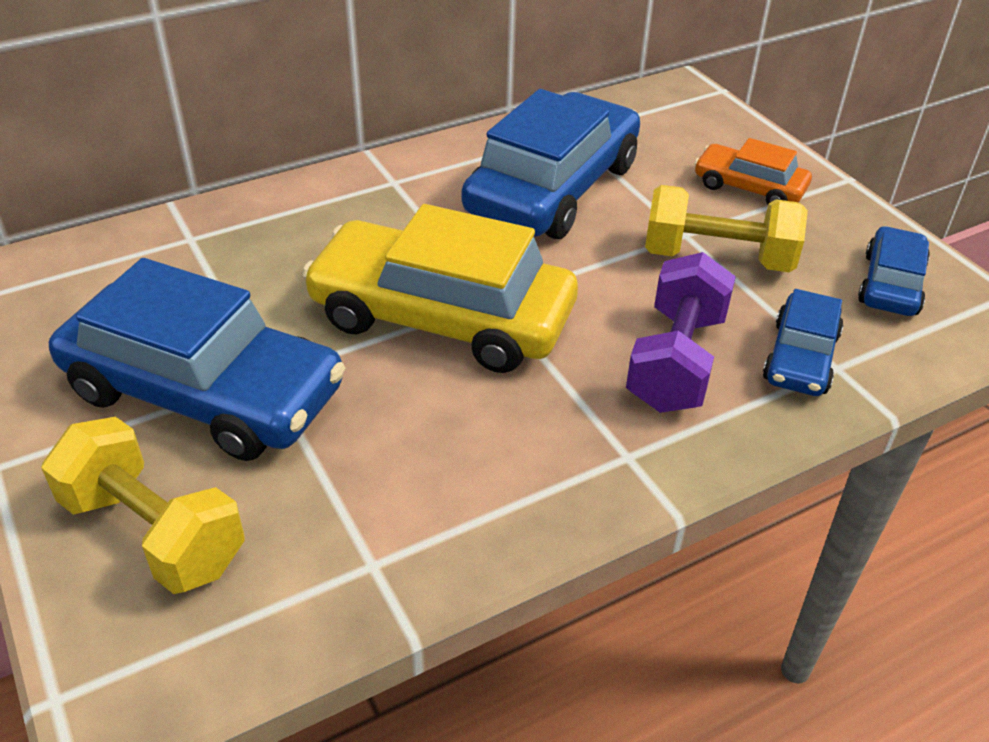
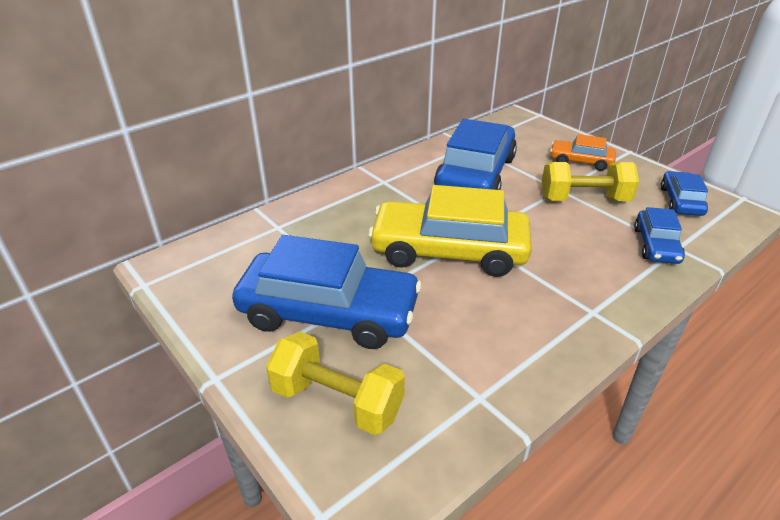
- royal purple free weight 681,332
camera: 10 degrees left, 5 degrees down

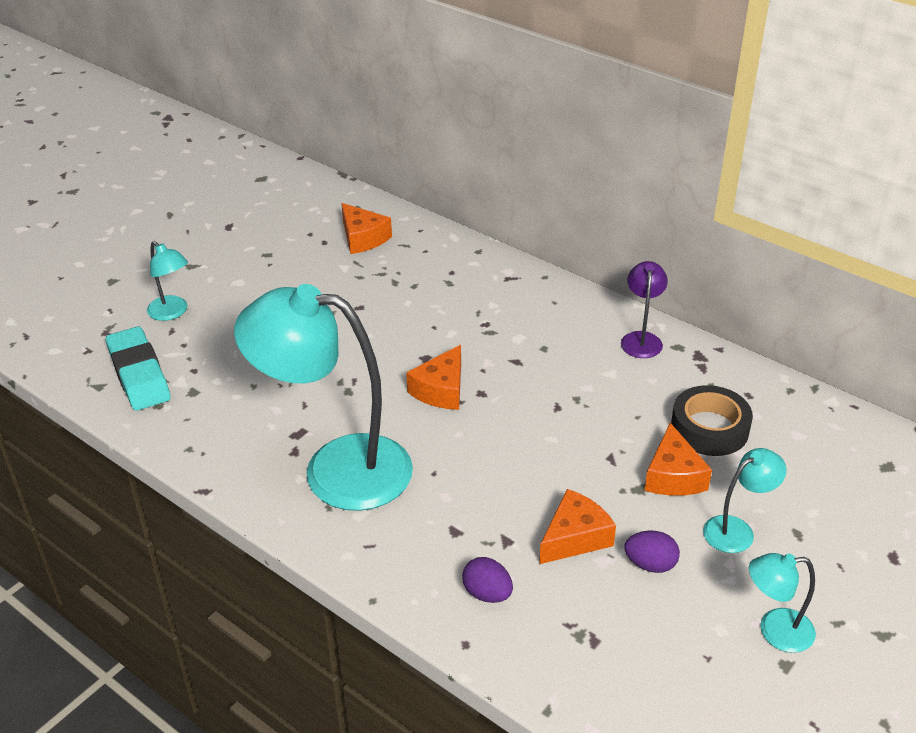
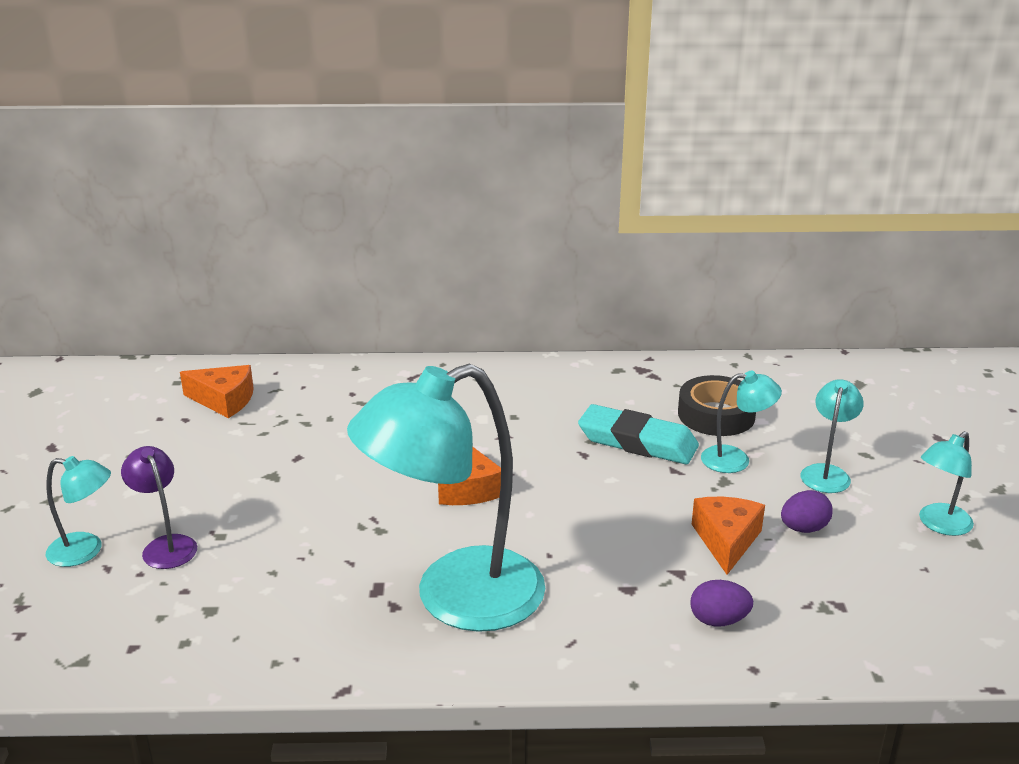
~ royal purple desk lamp 644,309 to 159,507
~ turquoise pencil eraser 138,368 to 638,434
~ bright orange cheese 678,459 to turquoise desk lamp 741,422
camera: 40 degrees left, 10 degrees down

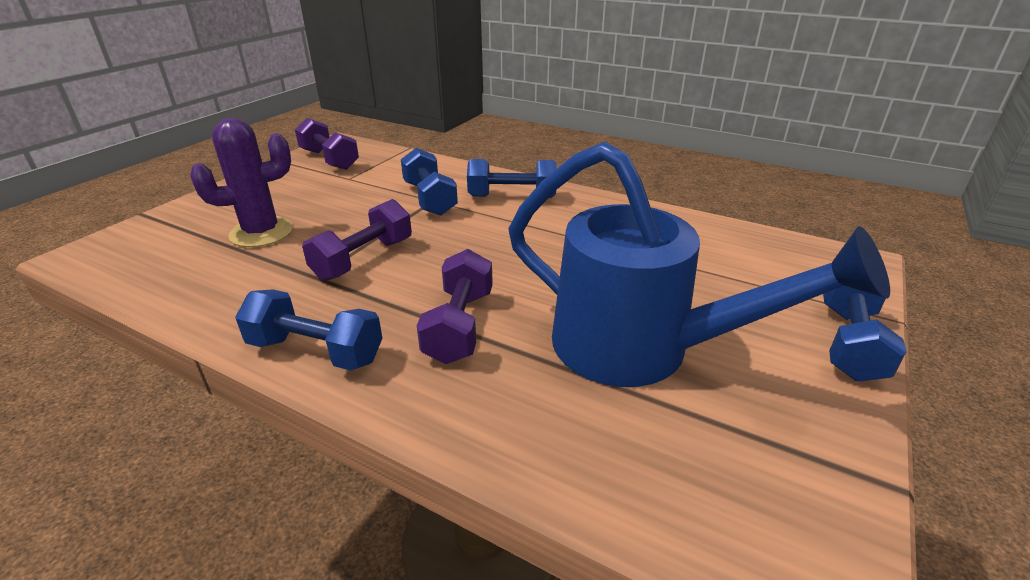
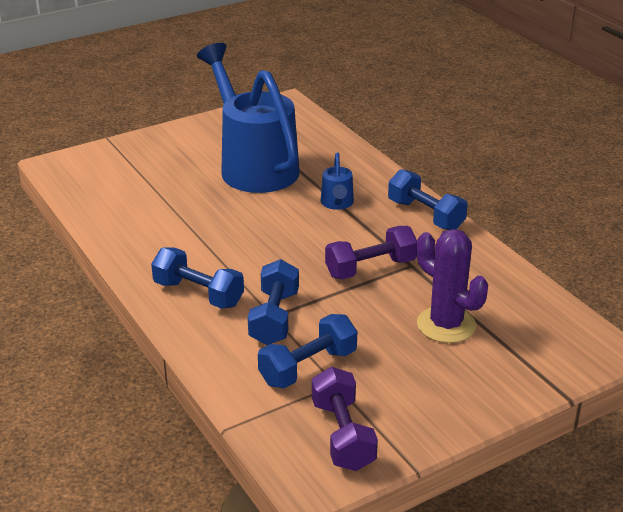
~ royal purple cactus 241,182 = 452,286 45 degrees clockwise
~ royal purple free weight 455,306 to blue sprinkling can 337,181
~ blue free weight 865,334 to 307,351
camera: 150 degrees left, 0 degrees up

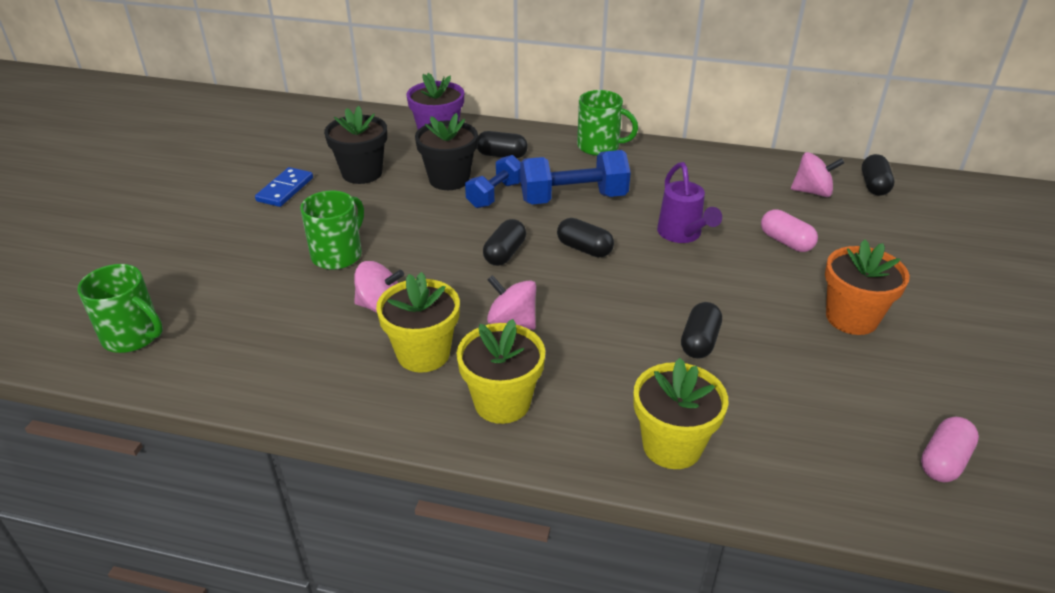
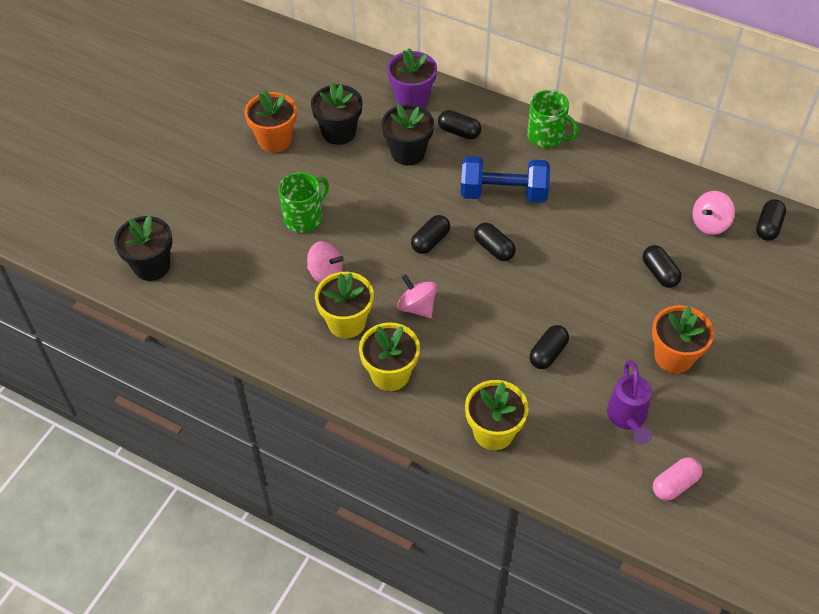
~ rose-pink spinning top 817,174 = 714,213 120 degrees clockwise
- blue free weight 492,181
~ royal purple sprinkling can 689,202 to 629,402
~ blue domino piece 284,187 to bright orange flower pot 271,121
~ rose-pink pill 789,230 to ebony pill 662,266
~ emerald coffee mug 120,308 to ebony flower pot 143,248
camera: 15 degrees right, 15 degrees up

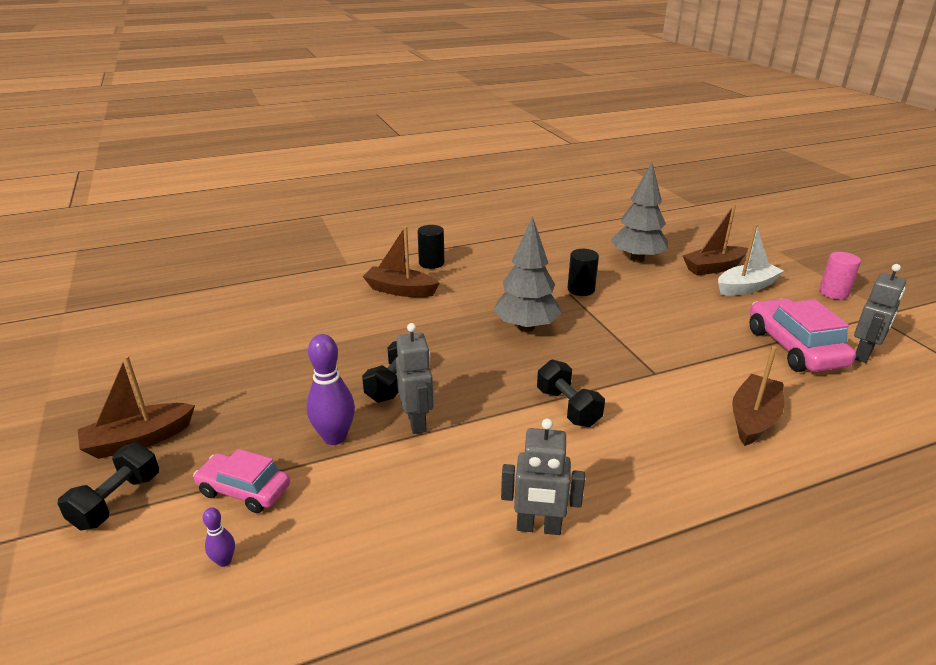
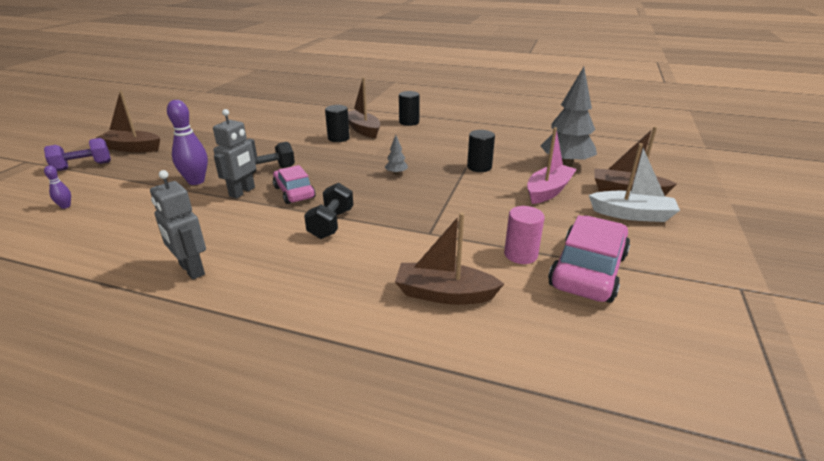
~ gray toy tree 527,274 = 396,155 x0.42
~ rose-pink cylinder shape 840,276 to 524,235
- gray robot 880,313
~ russet toy boat 758,396 = 449,259 150 degrees counterclockwise
~ ebony free weight 108,486 to royal purple free weight 77,154
~ rose-pink car 241,481 to 294,184
+ ebony cylinder shape 337,123
+ rose-pink toy boat 552,165
camera: 40 degrees right, 0 degrees up

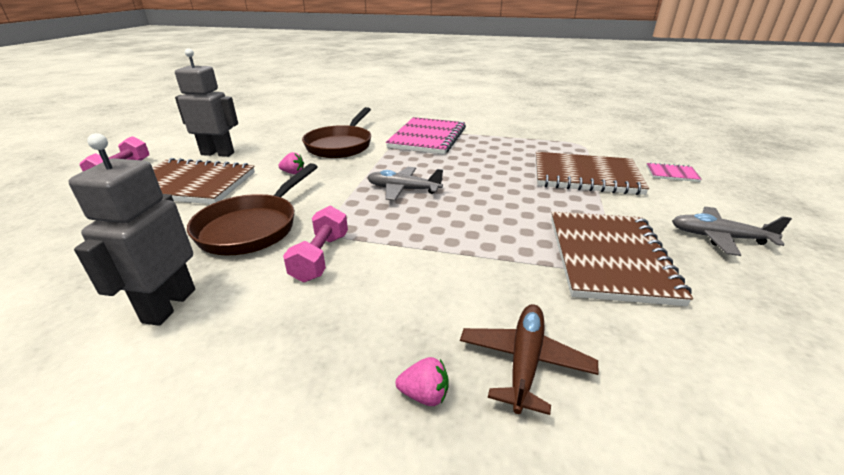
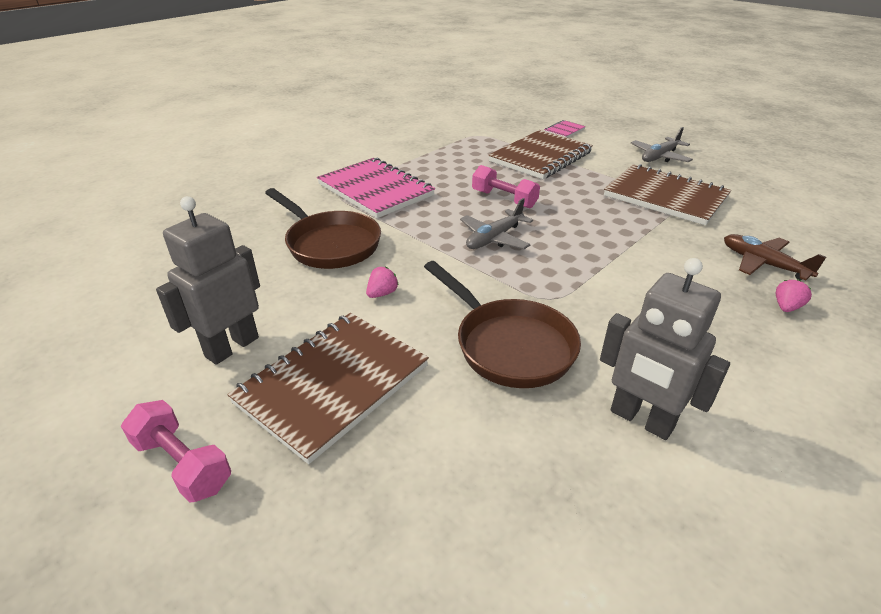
~ rose-pink free weight 315,244 to 506,186
camera: 60 degrees left, 5 degrees up

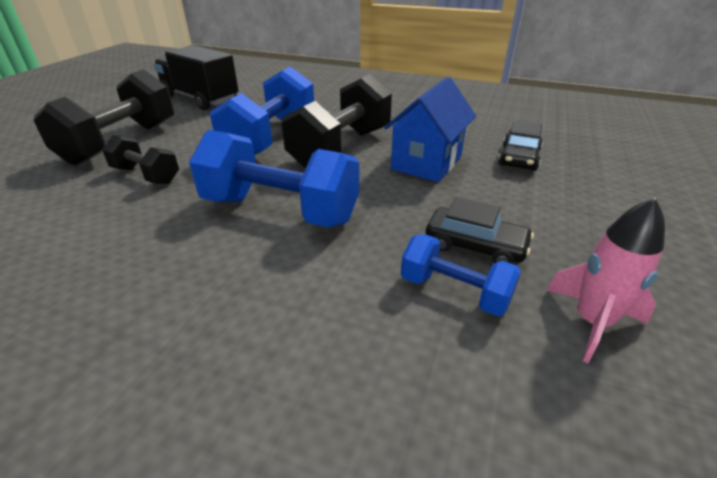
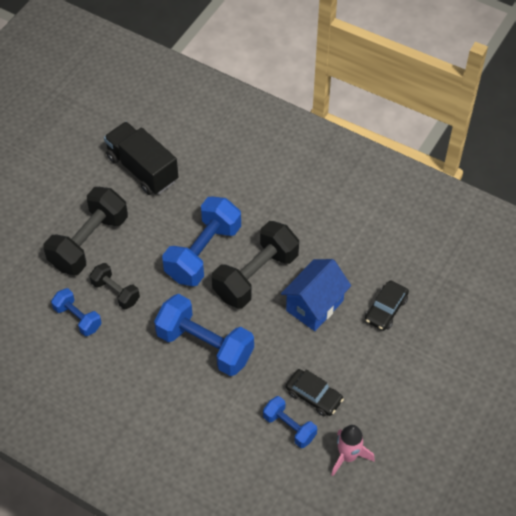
+ blue free weight 76,312
camera: 10 degrees right, 20 degrees up

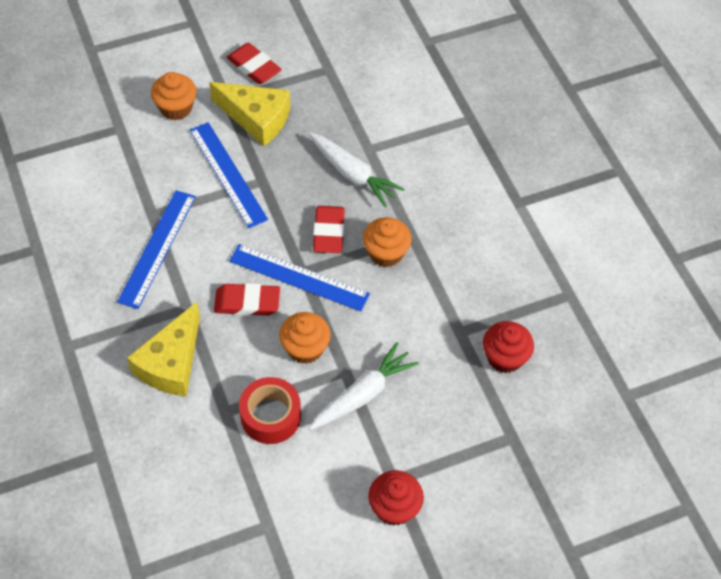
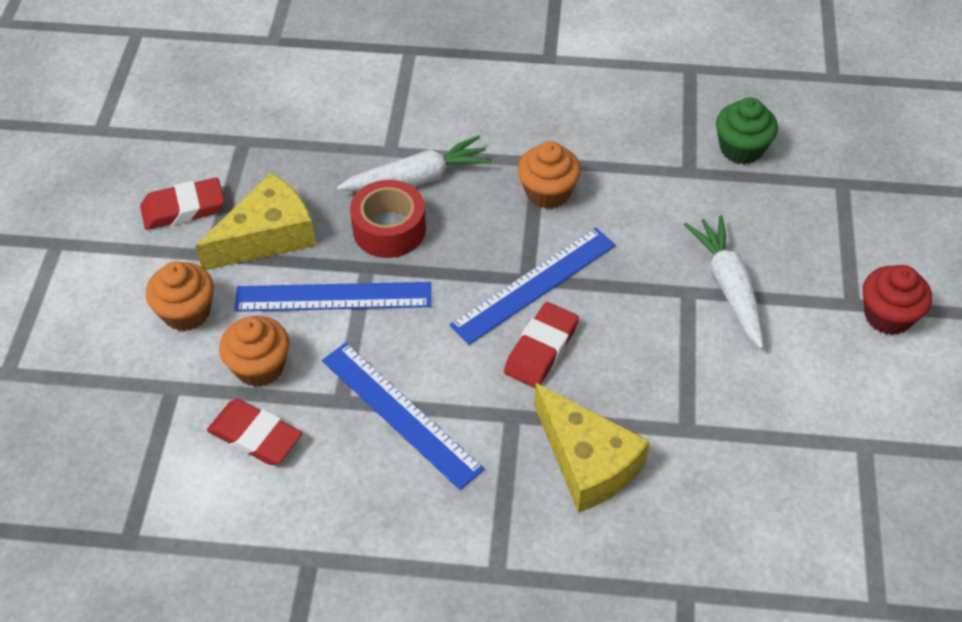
~ scarlet pencil eraser 329,229 to 254,432
~ bright orange muffin 305,338 to 254,351
~ scarlet muffin 508,347 to emerald muffin 747,130
~ scarlet tape 270,410 to 388,219
camera: 60 degrees left, 5 degrees down

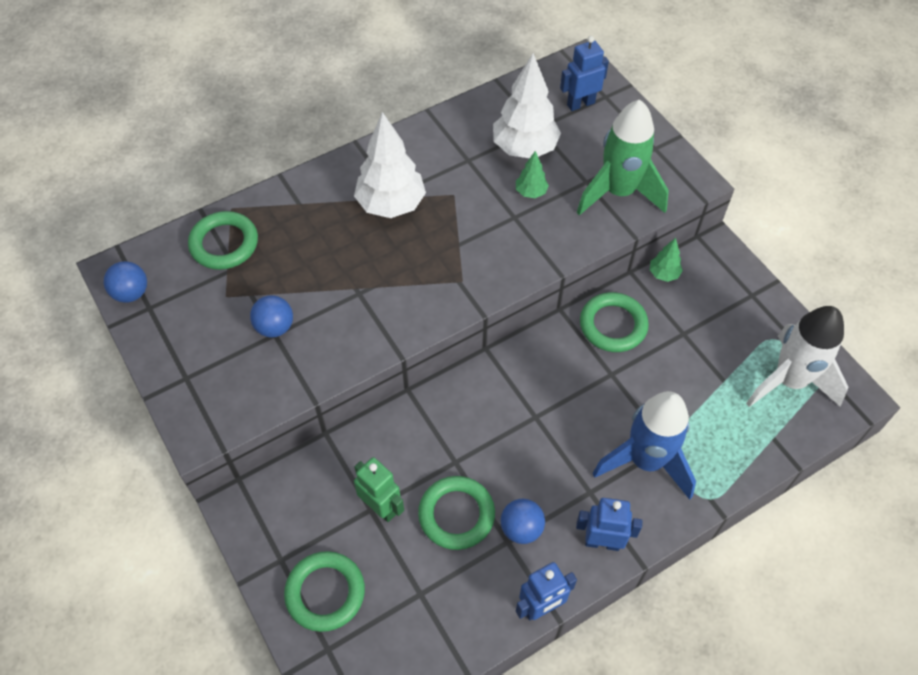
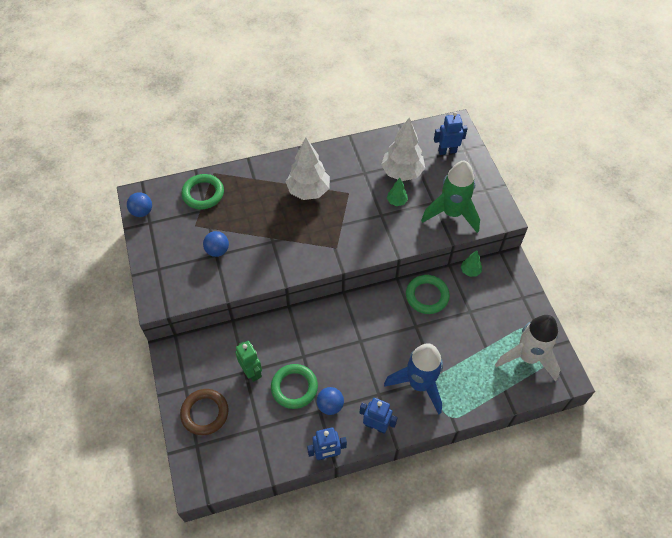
~ emerald hoop 324,591 to russet hoop 204,412
camera: 15 degrees right, 0 degrees up

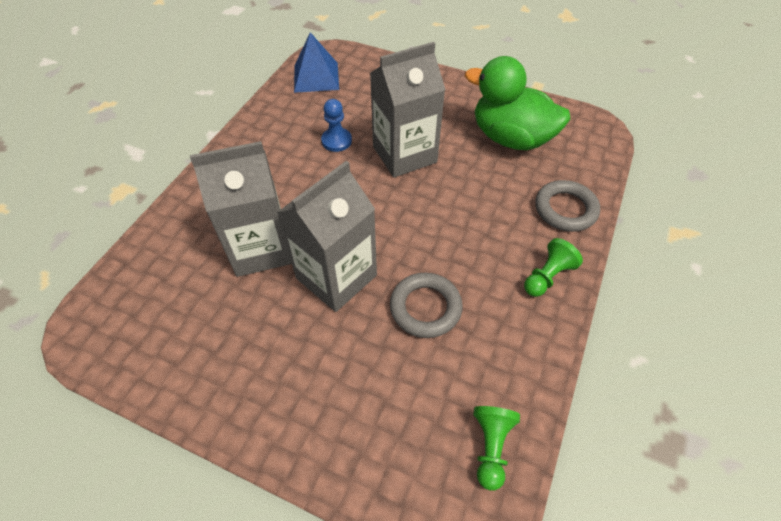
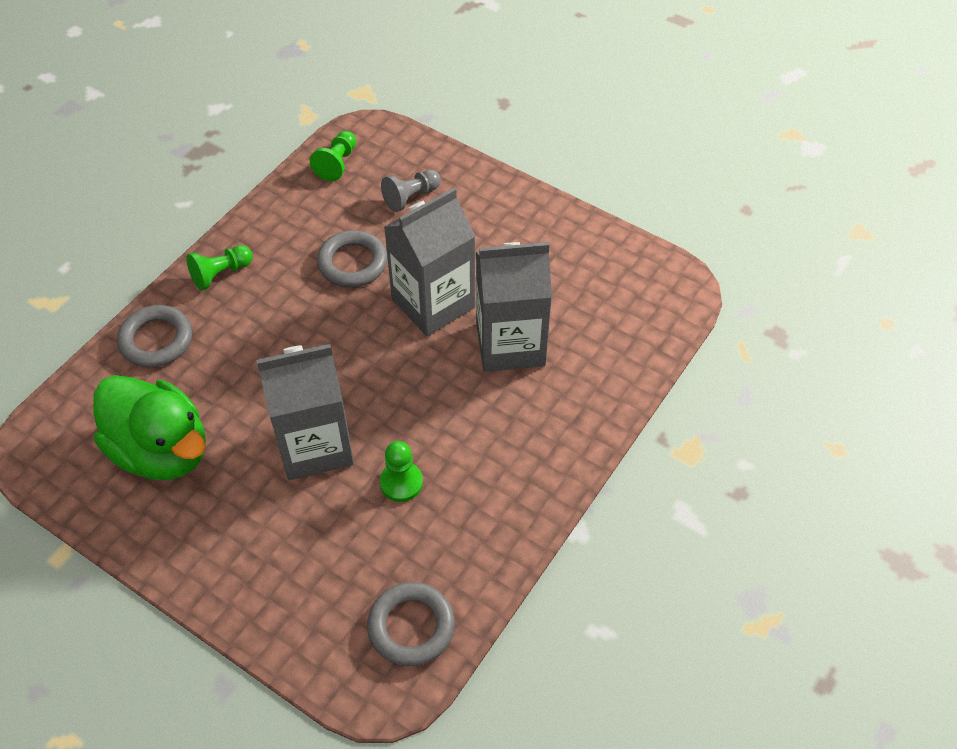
~ blue pyramid shape 316,62 to gray hoop 411,624
~ blue chess pawn 336,125 to emerald chess pawn 401,471
+ gray chess pawn 411,190
camera: 170 degrees left, 0 degrees up

